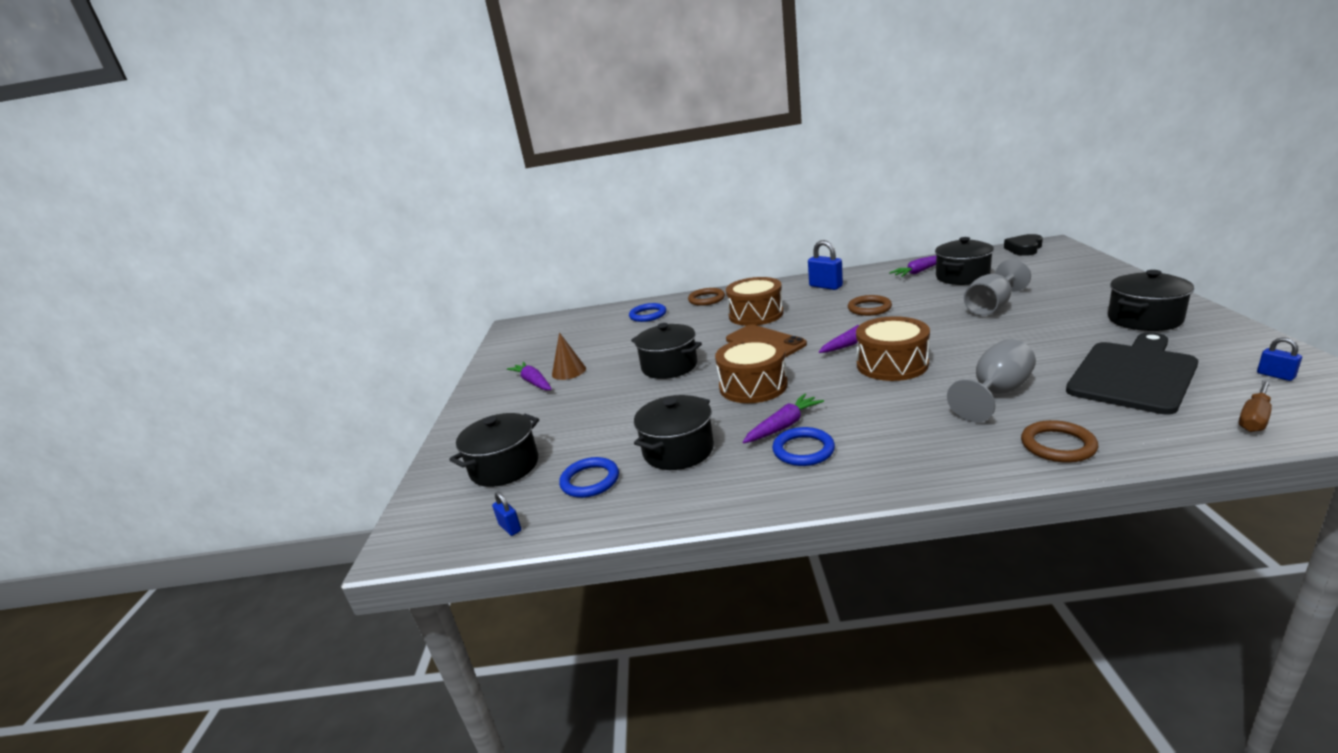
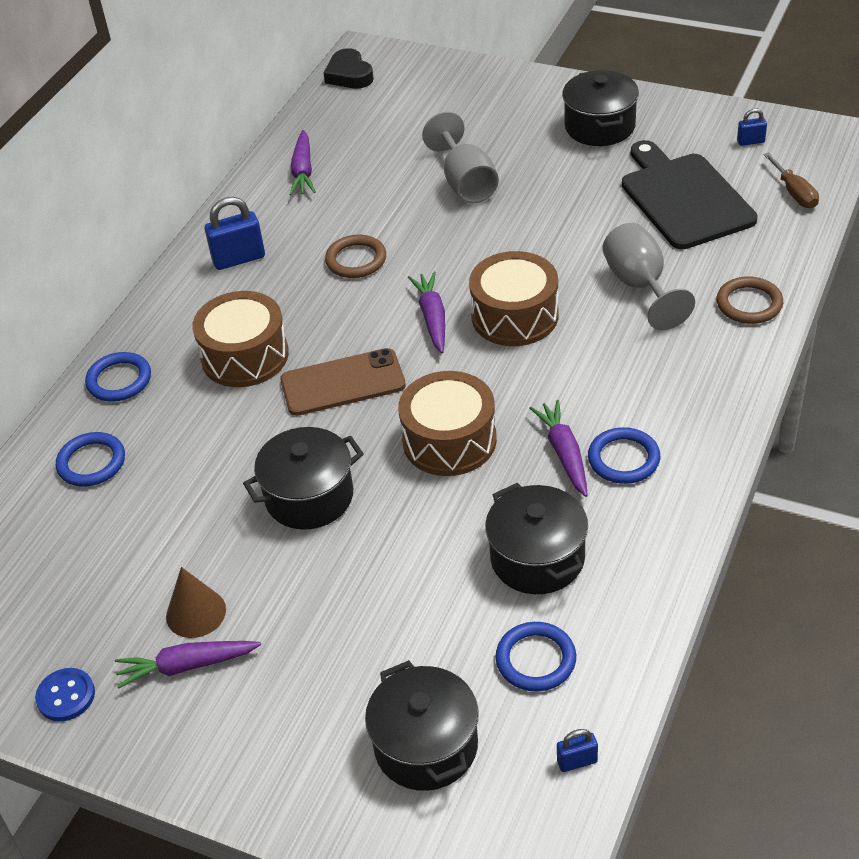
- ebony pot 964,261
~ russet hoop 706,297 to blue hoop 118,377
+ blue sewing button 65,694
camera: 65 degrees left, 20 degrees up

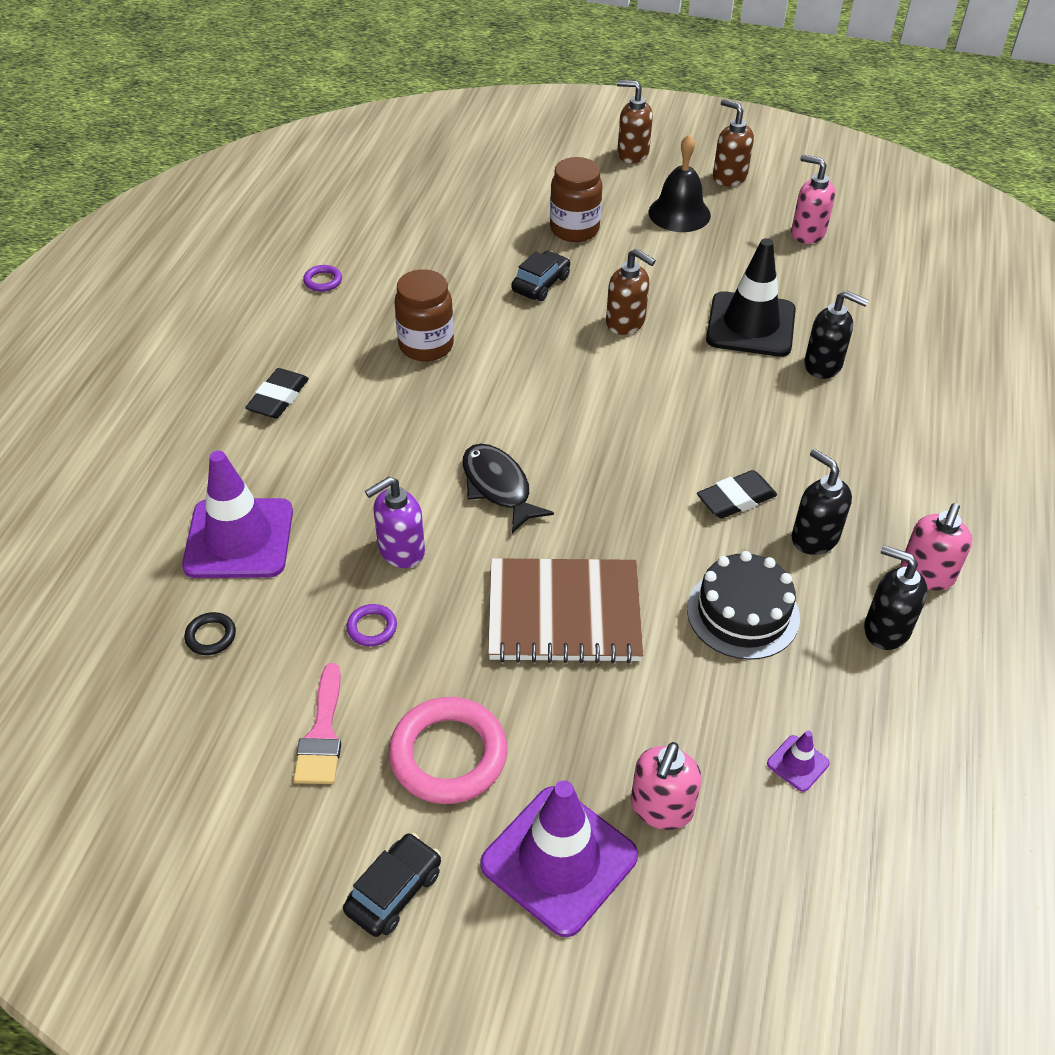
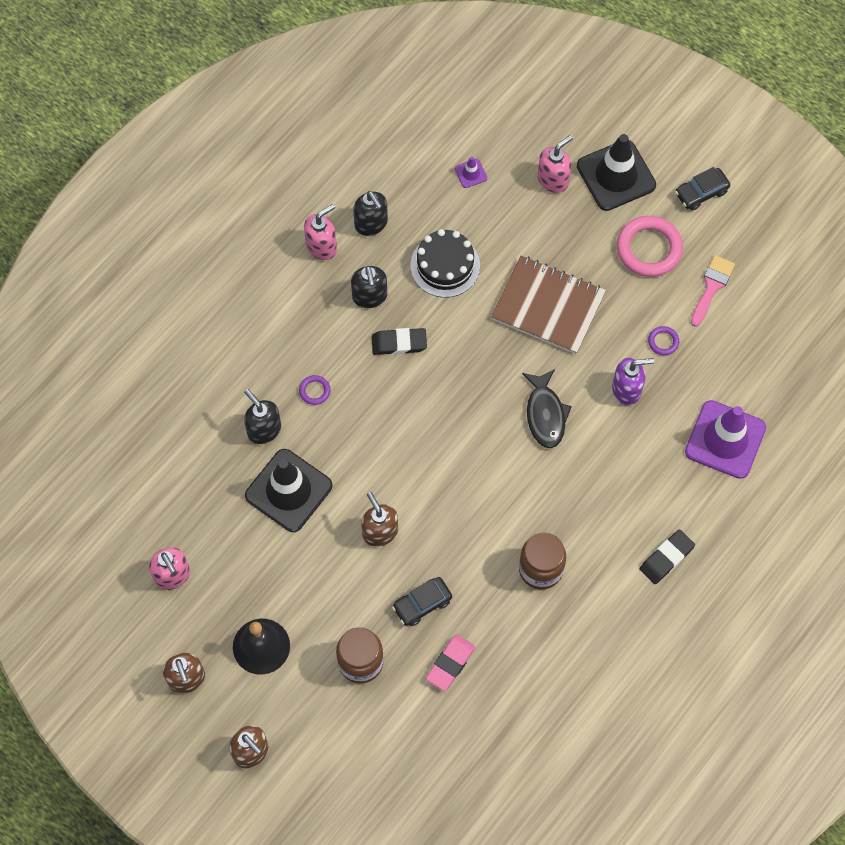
~ royal purple hoop 322,278 to 315,390
- ebony hoop 210,633
~ royal purple road cone 559,858 to ebony road cone 616,172
+ rose-pink pencil eraser 451,663
camera: 155 degrees left, 20 degrees up

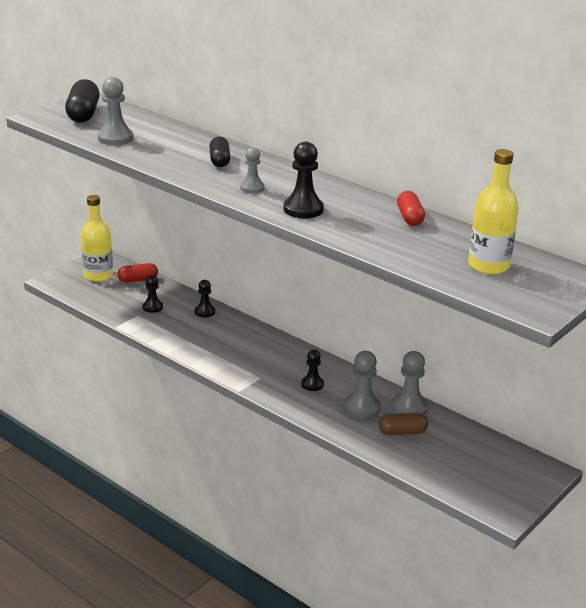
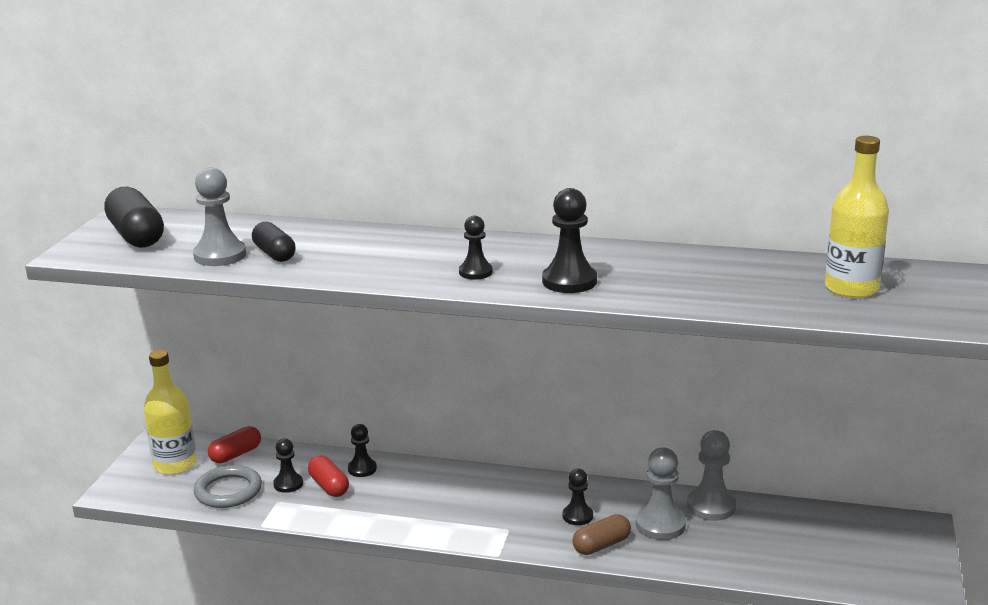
~ ebony pill 219,152 to 274,242
~ gray chess pawn 252,170 to ebony chess pawn 476,248
~ scarlet pill 411,208 to 328,476
~ russet pill 403,424 to 601,534
+ gray hoop 228,486
camera: 25 degrees left, 5 degrees down

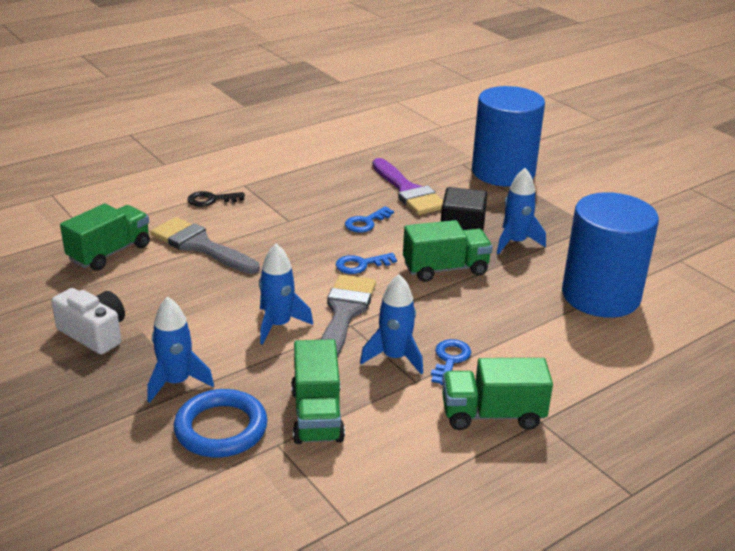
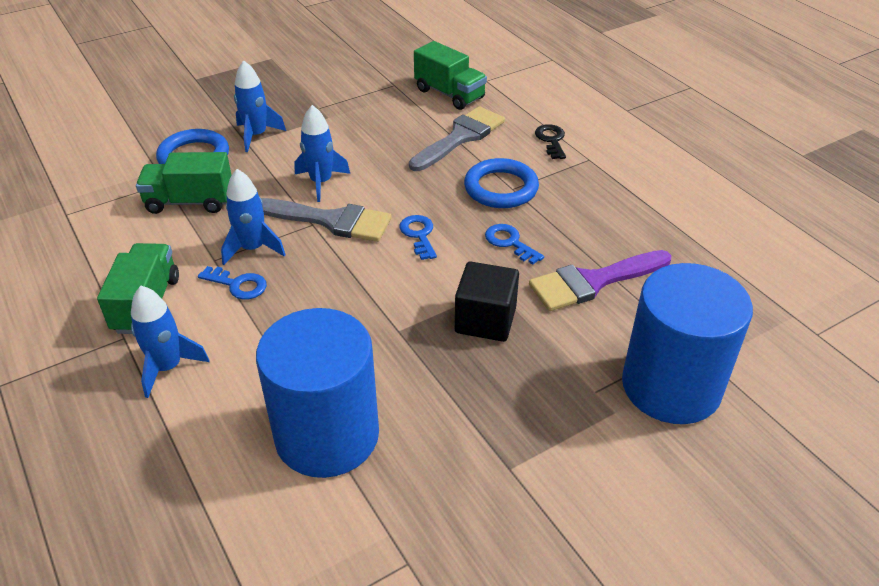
~ blue rocket 521,211 to 170,342
- emerald lorry 448,251
- snow-white camera 88,321
+ blue hoop 501,183
camera: 95 degrees right, 10 degrees up

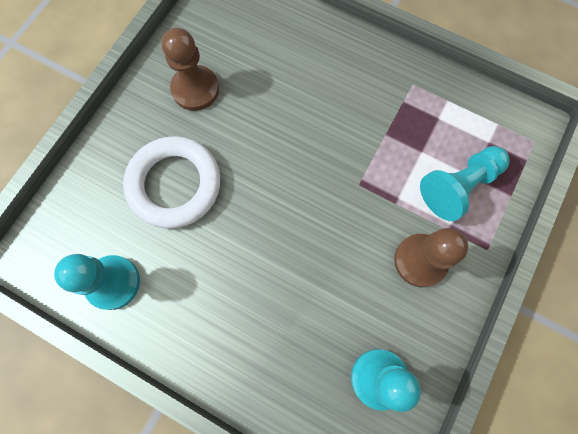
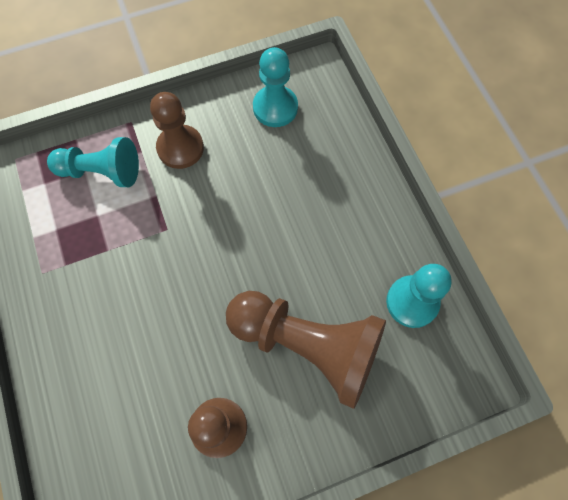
~ snow-white hoop 171,182 to russet chess pawn 306,350
camera: 140 degrees left, 5 degrees down

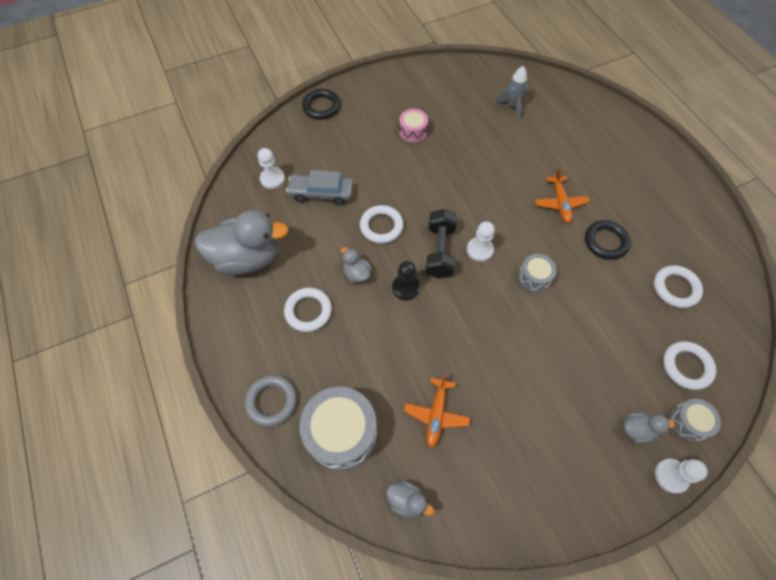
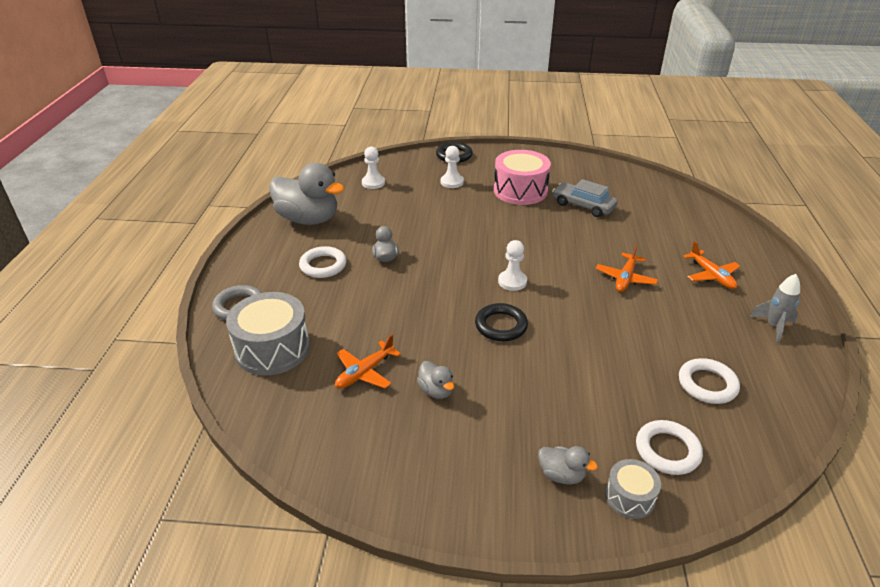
~ gray rocket 510,92 to 774,308
~ rose-pink drum 413,125 = 522,177 x1.90
~ gray car 320,187 to 585,198
- snow-white hoop 382,224
- ebony free weight 441,243
~ ebony hoop 608,240 to 501,322
- gray drum 537,273
- ebony chess pawn 406,280
~ snow-white chess pawn 681,476 to 452,167
~ gray duck 410,499 to 435,380
+ bright orange toy plane 712,265
camera: 30 degrees right, 25 degrees down

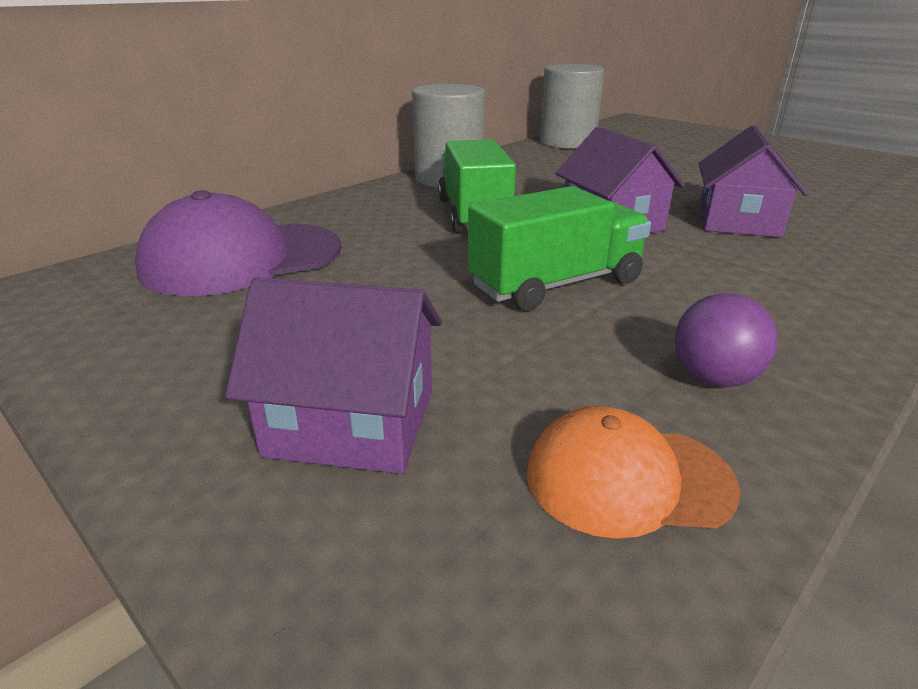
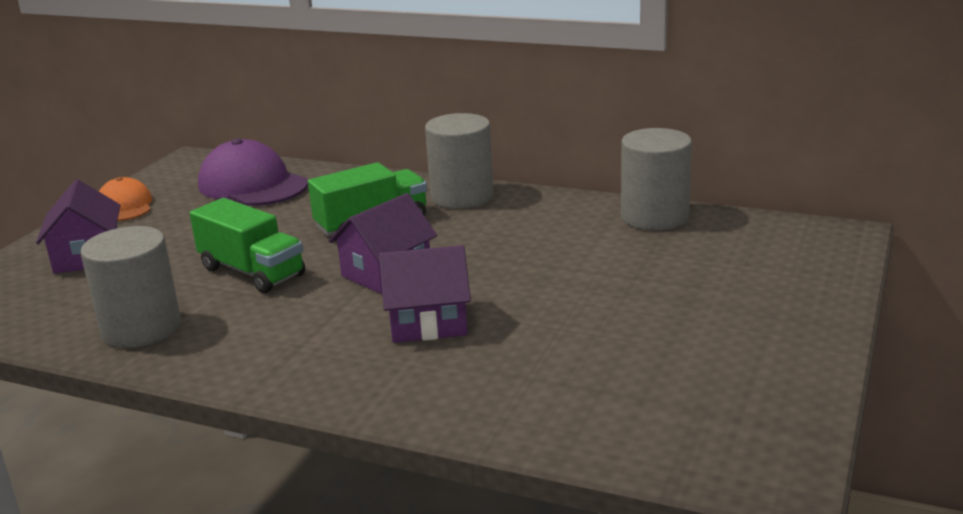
~ royal purple ball 726,340 to gray cylinder shape 131,287
~ bright orange peaked cap 633,472 to 125,199
camera: 70 degrees right, 5 degrees down

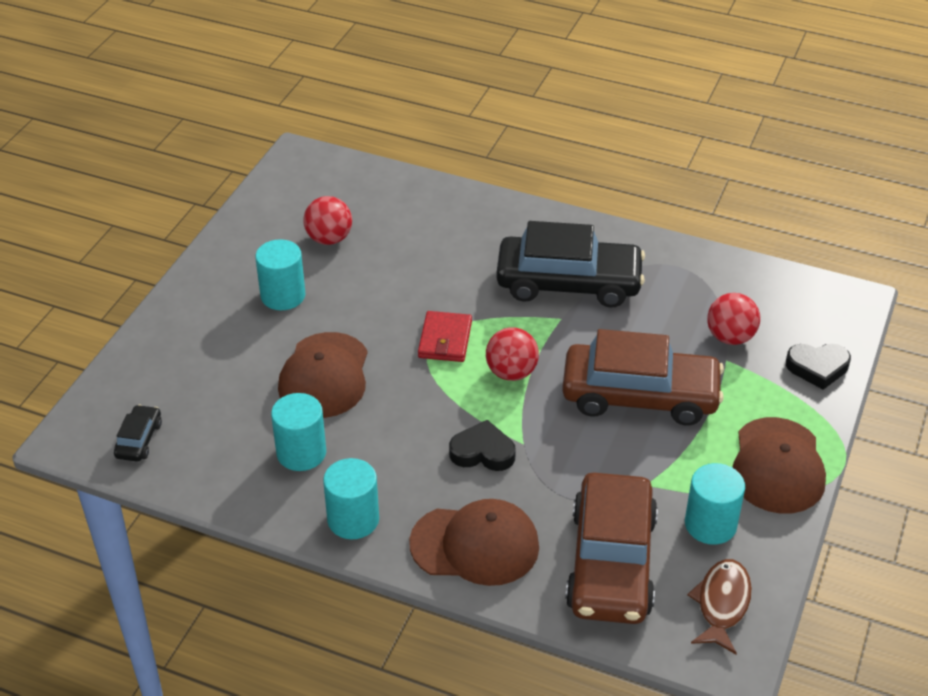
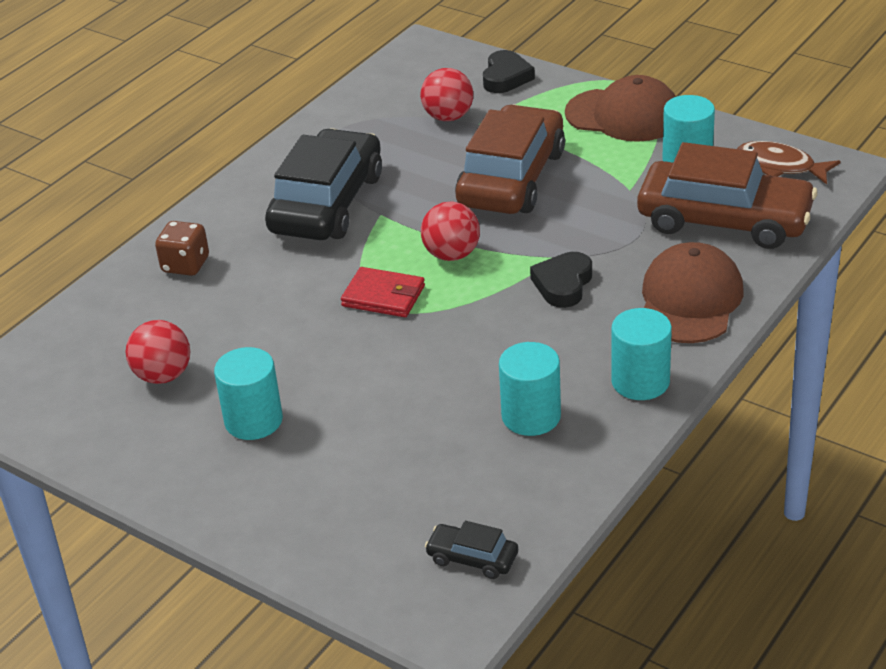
- russet peaked cap 323,375
+ russet dice 182,248
camera: 75 degrees left, 5 degrees down

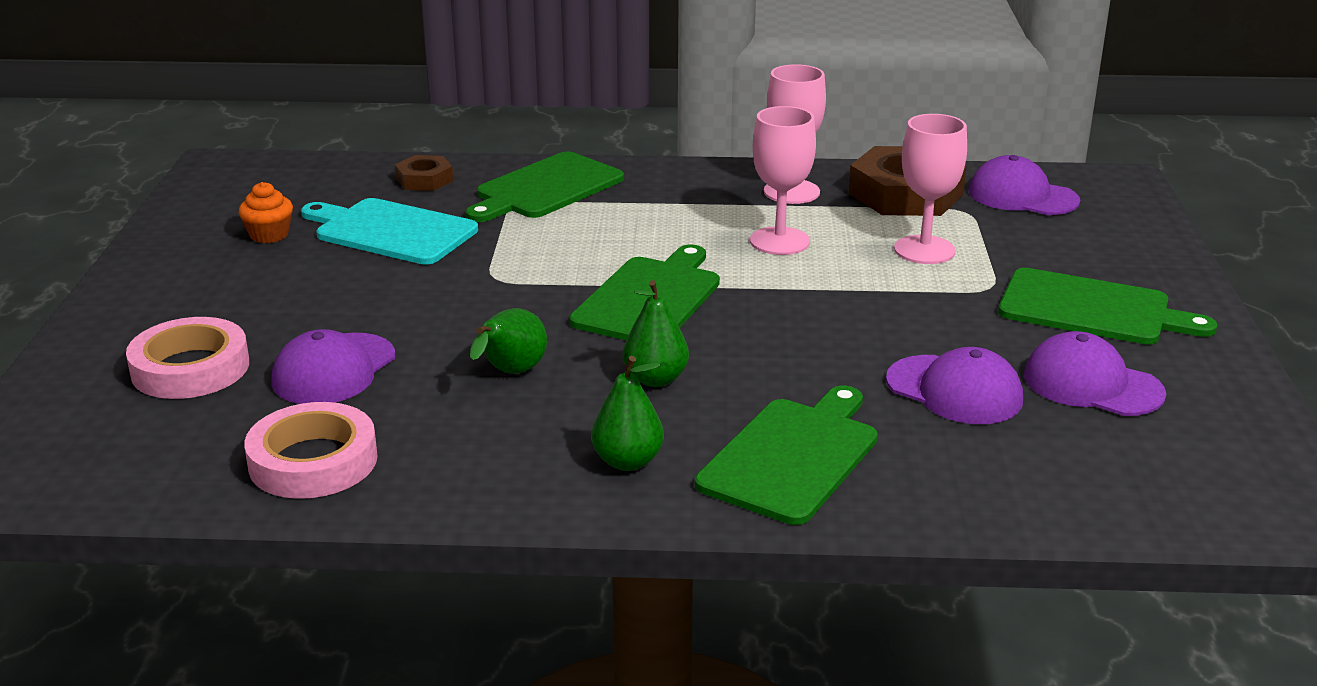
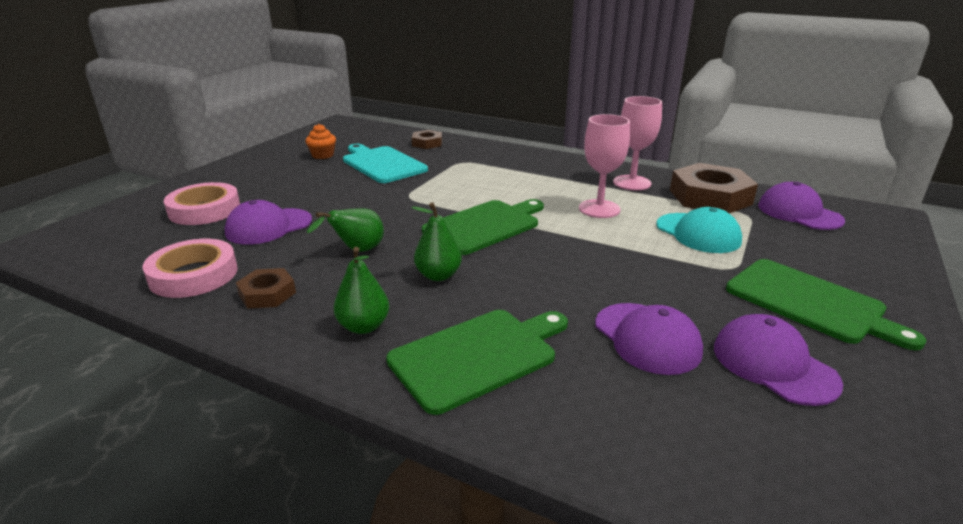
~ rose-pink goblet 930,189 to turquoise peaked cap 699,230
- emerald cutting board 545,186
+ russet hexagon nut 266,288
camera: 25 degrees right, 0 degrees up

